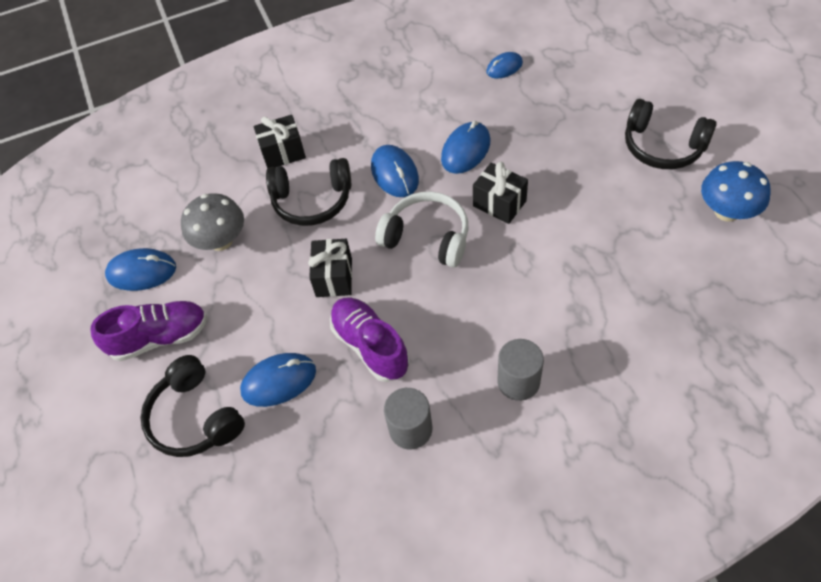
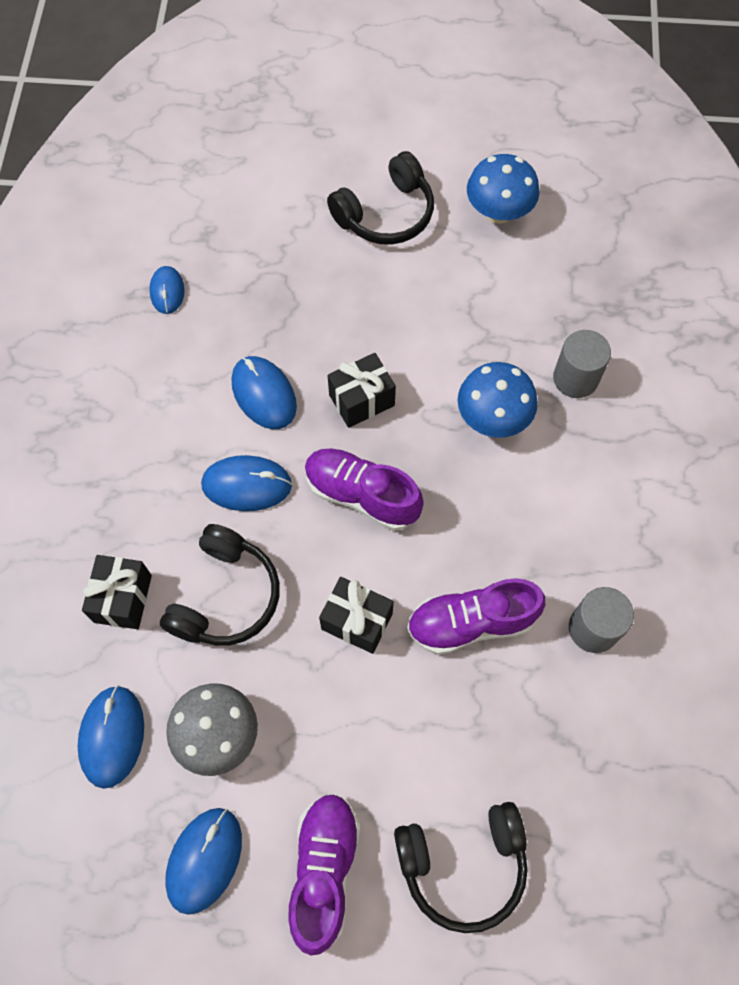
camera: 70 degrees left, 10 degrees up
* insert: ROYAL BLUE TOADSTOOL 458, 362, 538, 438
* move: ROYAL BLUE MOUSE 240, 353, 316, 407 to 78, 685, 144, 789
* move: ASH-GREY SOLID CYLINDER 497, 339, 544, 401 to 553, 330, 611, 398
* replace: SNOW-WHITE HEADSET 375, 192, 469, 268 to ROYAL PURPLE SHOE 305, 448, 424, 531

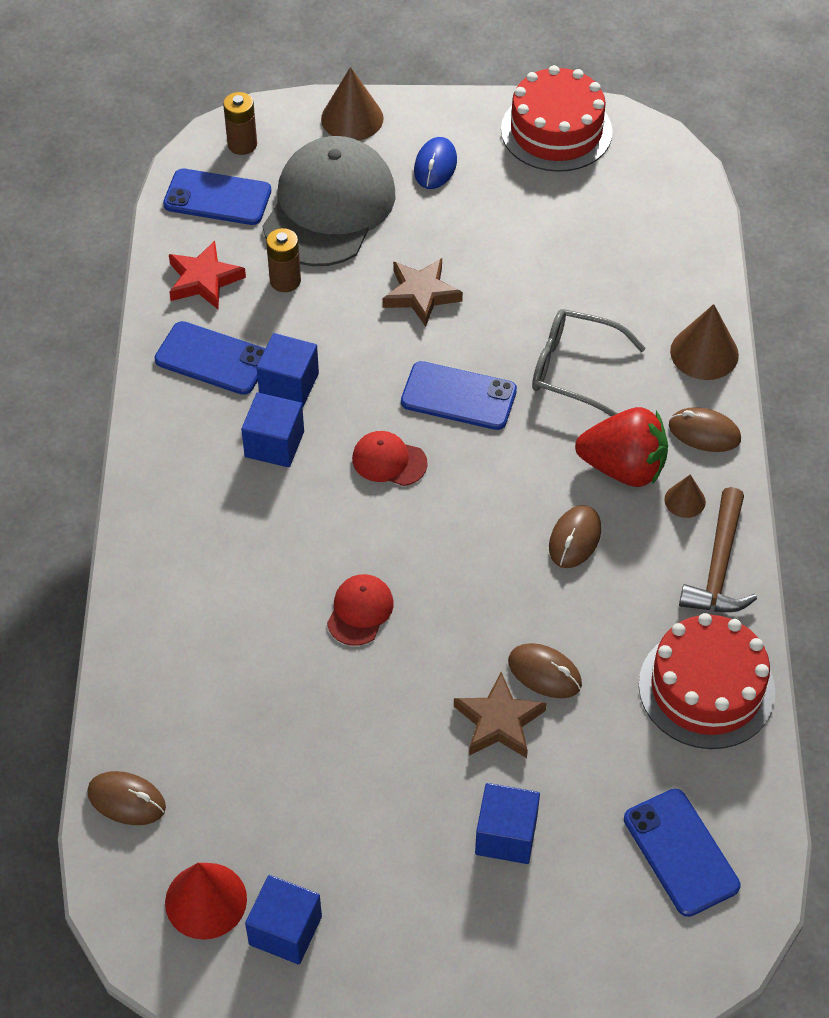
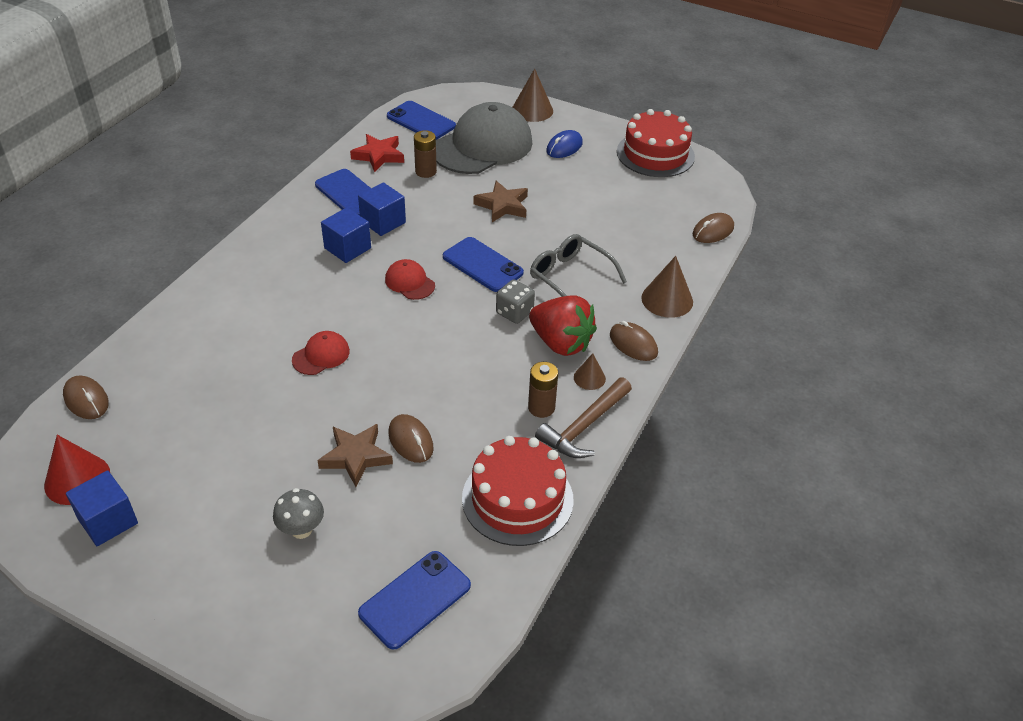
camera: 25 degrees right, 10 degrees down
* insert: ASH-GREY DIE 496, 279, 535, 324
* move: RUSSET BATTERY 223, 92, 257, 155 to 528, 362, 558, 418
* move: RUSSET MOUSE 549, 505, 601, 568 to 693, 213, 734, 243
* replace: ROYAL BLUE SOLID CUBE 475, 783, 540, 864 to ASH-GREY TOADSTOOL 273, 488, 324, 539
* rotate: ROYAL BLUE PHONE 624, 789, 741, 917 = 358, 551, 471, 650 45 degrees clockwise

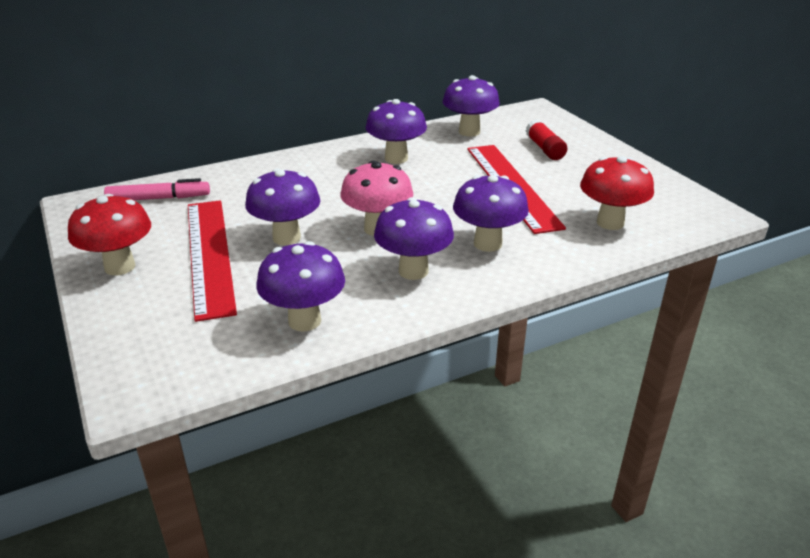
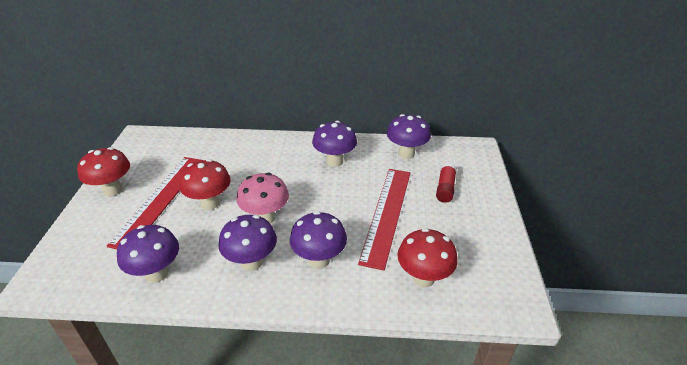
camera: 30 degrees right, 5 degrees up
* delete: ROSY FELT PEN 104, 178, 210, 200
* recolor: ROYAL PURPLE TOADSTOOL 245, 169, 320, 245 to SCARLET TOADSTOOL 179, 159, 231, 210

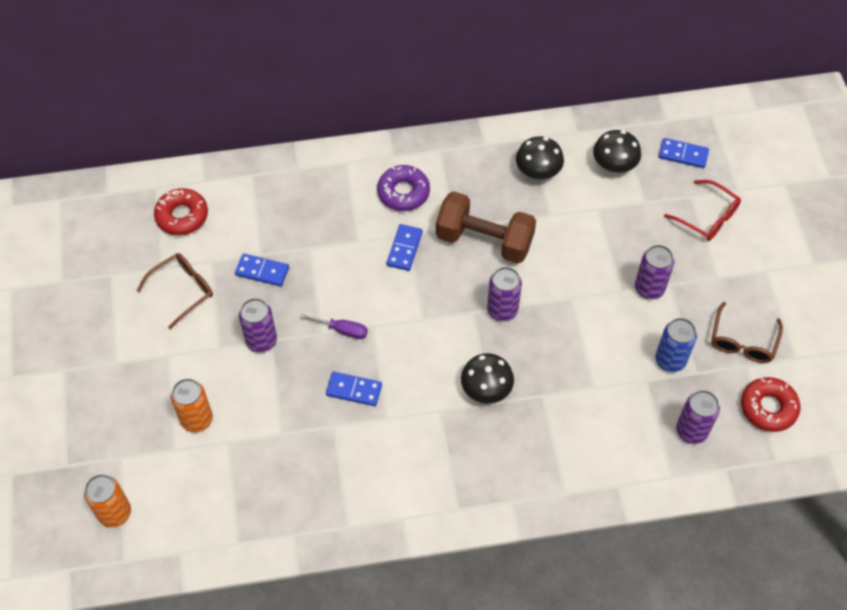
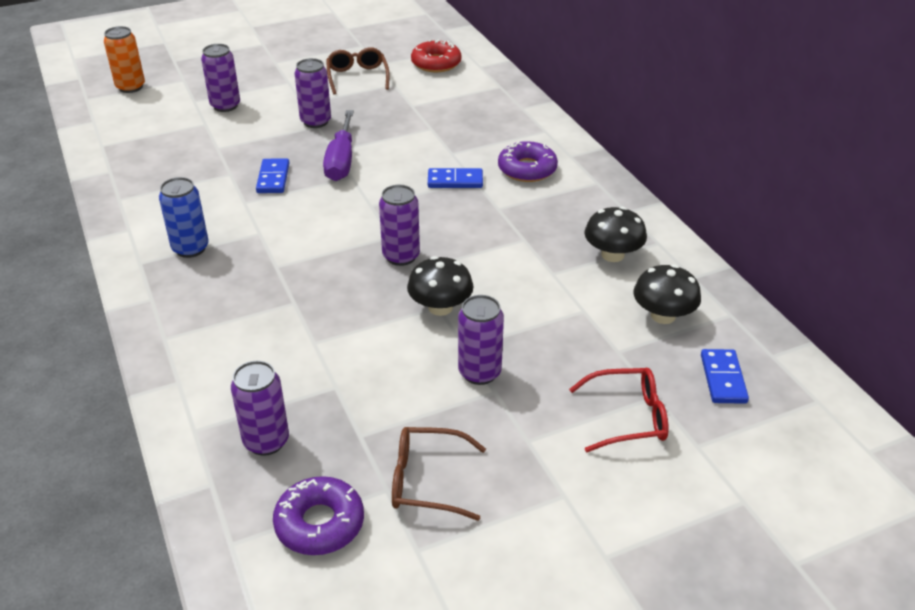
camera: 75 degrees right, 20 degrees down
* delete: ROYAL BLUE DOMINO TILE 235, 254, 289, 287
* delete: RUSSET DUMBBELL 436, 191, 536, 264
* move: BLACK TOADSTOOL 461, 353, 514, 403 to 407, 256, 473, 316
* move: ROYAL BLUE SODA CAN 655, 318, 697, 372 to 159, 177, 209, 258
* recolor: BRIGHT ORANGE SODA CAN 171, 378, 213, 433 to ROYAL PURPLE SODA CAN 201, 44, 240, 112
* recolor: SCARLET DONUT 741, 377, 800, 432 to ROYAL PURPLE DONUT 273, 476, 364, 555
* rotate: RUSSET GLASSES 137, 253, 213, 329 = 326, 47, 390, 94 135 degrees counterclockwise
* rotate: SCARLET GLASSES 664, 180, 741, 241 = 569, 368, 669, 452 120 degrees counterclockwise
* resize: ROYAL PURPLE SCREWDRIVER 300, 314, 368, 339 = 323, 110, 354, 181 x1.68

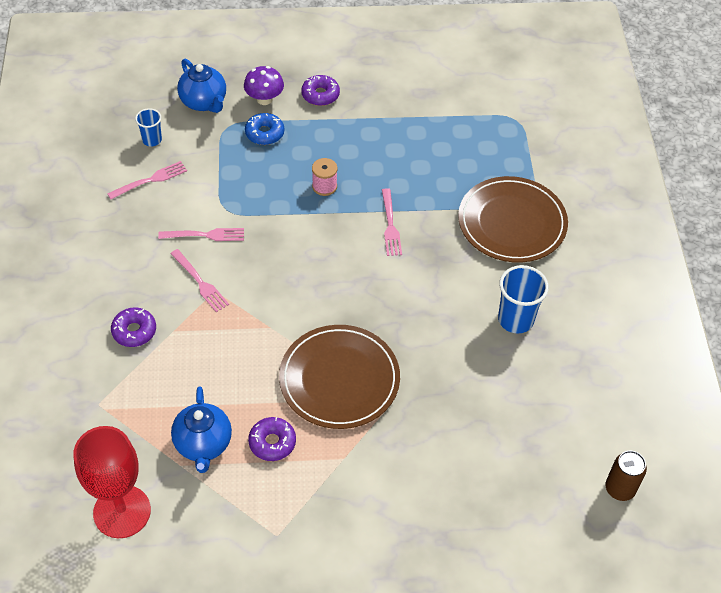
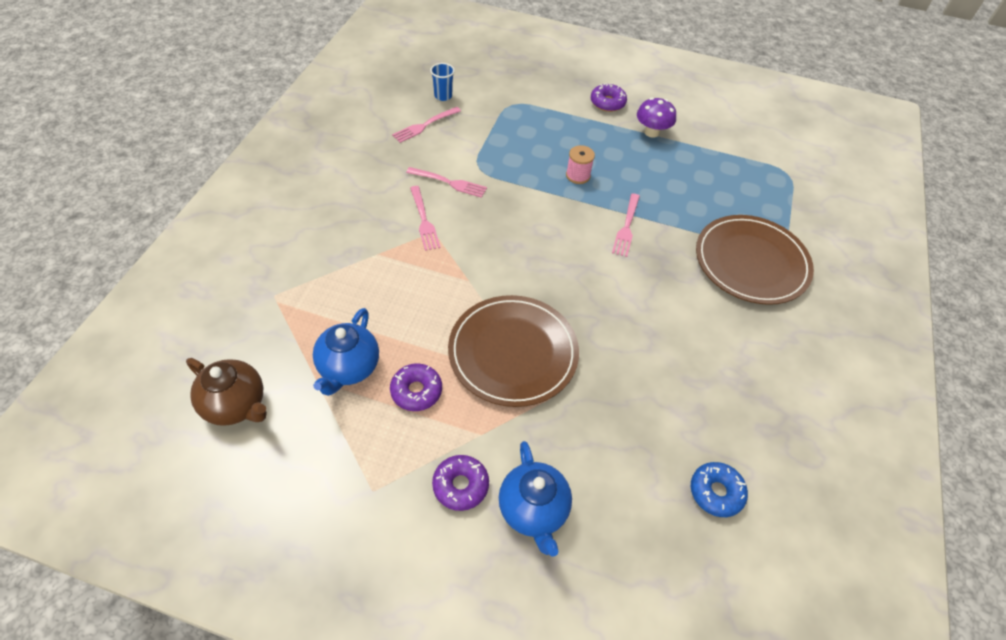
camera: 20 degrees right, 0 degrees up
* delete: ROYAL BLUE BEAKER 498, 265, 549, 333
* delete: RUSSET SODA CAN 606, 451, 647, 501
* move: ROYAL PURPLE DONUT 111, 307, 156, 347 to 432, 455, 489, 511
* move: ROYAL BLUE TEAPOT 177, 59, 226, 113 to 499, 441, 572, 557
* move: ROYAL PURPLE TOADSTOOL 244, 66, 284, 105 to 637, 98, 676, 138
* move: ROYAL BLUE DONUT 245, 113, 284, 145 to 691, 462, 748, 517
* replace: SCARLET WINE GLASS 73, 426, 151, 538 to RUSSET TEAPOT 186, 358, 267, 426
* rotate: ROSY TABLE FORK 107, 161, 187, 199 = 392, 107, 461, 143 150 degrees clockwise

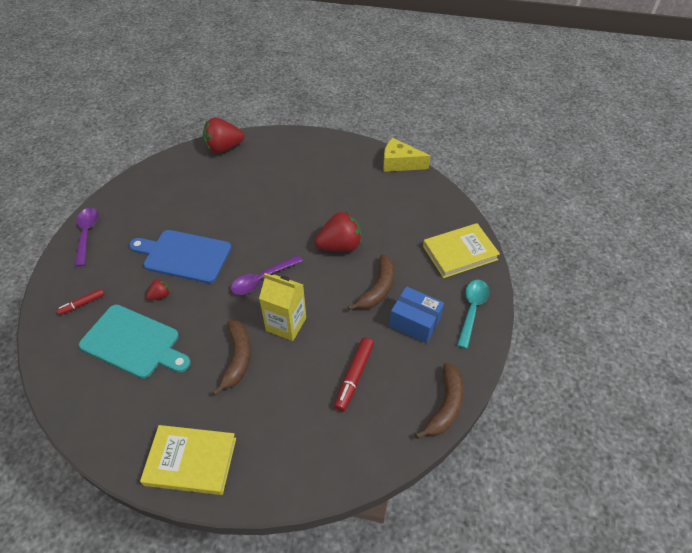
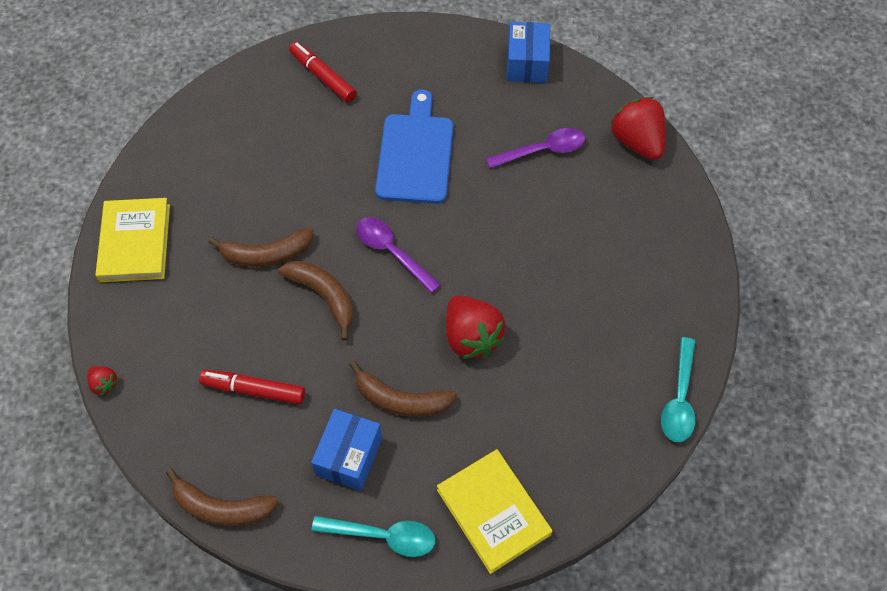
camera: 80 degrees right, 10 degrees up
* delete: TURQUOISE CHOPPING BOARD 79, 305, 191, 379
* insert: ROYAL BLUE BOX 507, 22, 550, 83
* move: ROYAL PURPLE SPOON 75, 208, 99, 267 to 486, 128, 585, 169
* move: SCARLET TOY STRAWBERRY 146, 278, 170, 300 to 87, 366, 118, 396
* replace: BRIGHT YELLOW MILK CARTON 259, 273, 306, 341 to RUSSET BANANA 278, 261, 354, 341
* replace: BRIGHT YELLOW PIECE OF CHEESE 383, 138, 431, 172 to TURQUOISE SPOON 661, 337, 696, 442
* resize: SCARLET FELT PEN 57, 289, 105, 315 = 289, 42, 357, 103 x1.62

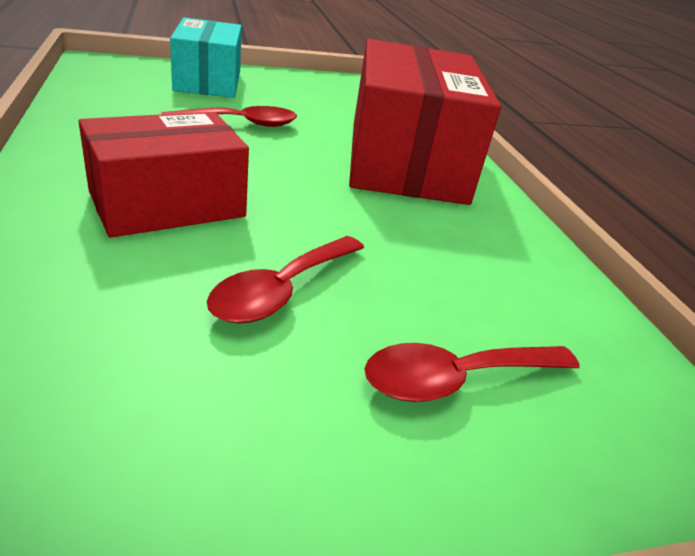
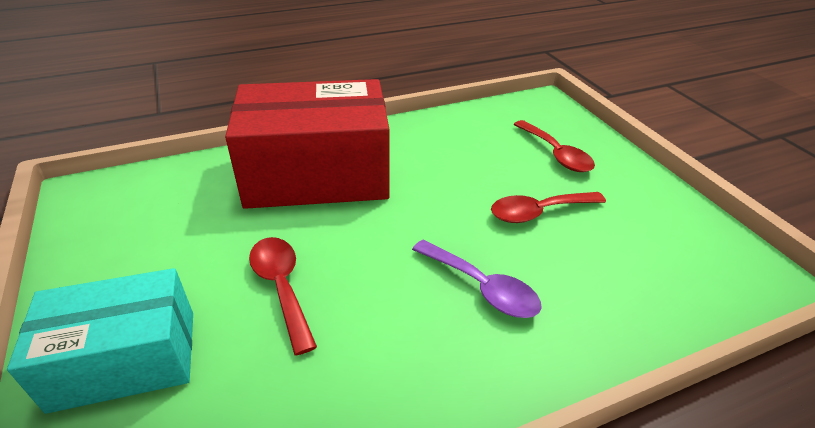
camera: 95 degrees left, 5 degrees up
* replace: SCARLET BOX 79, 112, 249, 238 to ROYAL PURPLE SPOON 412, 240, 542, 318
* rotate: SCARLET SPOON 207, 236, 364, 324 = 491, 192, 606, 223 135 degrees clockwise

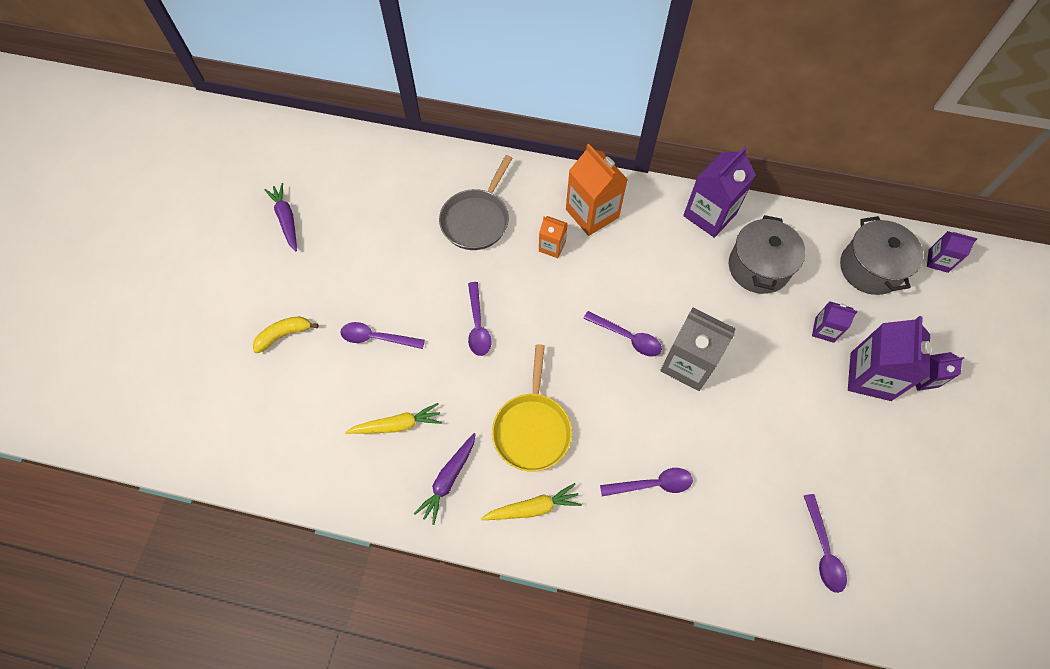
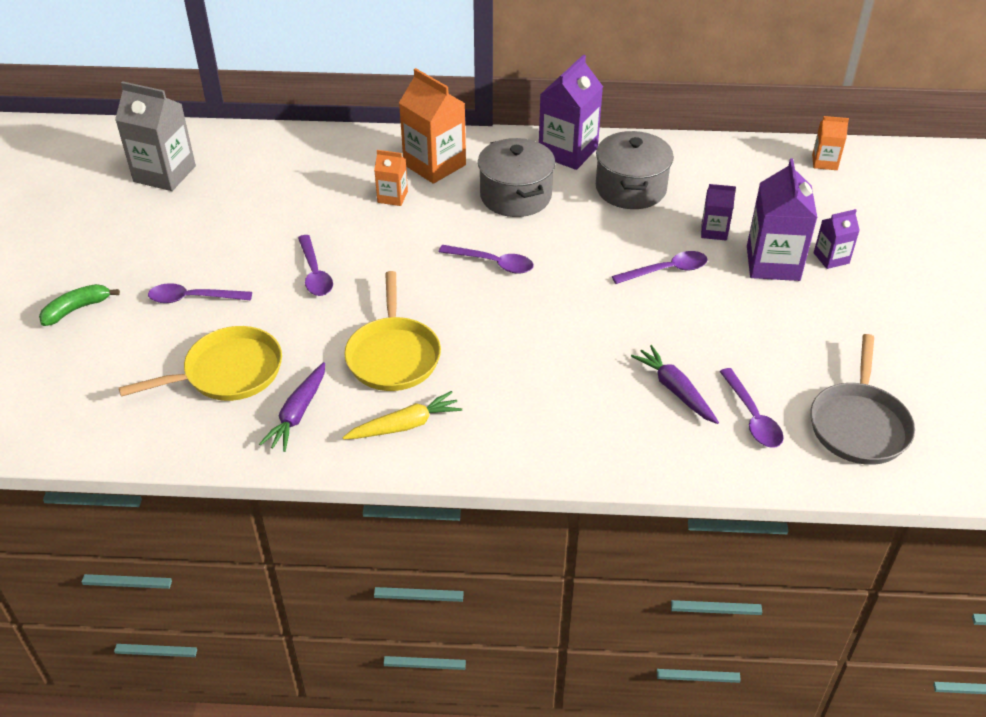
camera: 10 degrees left, 20 degrees down
* move: ROYAL PURPLE TOY CARROT 264, 183, 297, 251 to 631, 345, 719, 424
* move: ASH-GREY SKILLET 439, 155, 512, 250 to 810, 334, 915, 465
* move: ROYAL PURPLE SPOON 600, 468, 693, 496 to 612, 251, 708, 284
* move: ASH-GREY MILK CARTON 660, 308, 736, 391 to 115, 81, 196, 191
* move: ASH-GREY POT 840, 216, 924, 295 to 478, 138, 555, 217
* replace: BRIGHT YELLOW TOY CARROT 345, 403, 442, 434 to BRIGHT YELLOW SKILLET 119, 326, 282, 401
* recolor: BRIGHT YELLOW BANANA 253, 316, 318, 353 to LEAF-GREEN BANANA 39, 284, 120, 326
* recolor: ROYAL PURPLE MILK CARTON 927, 231, 977, 273 to BRIGHT ORANGE MILK CARTON 812, 116, 849, 170

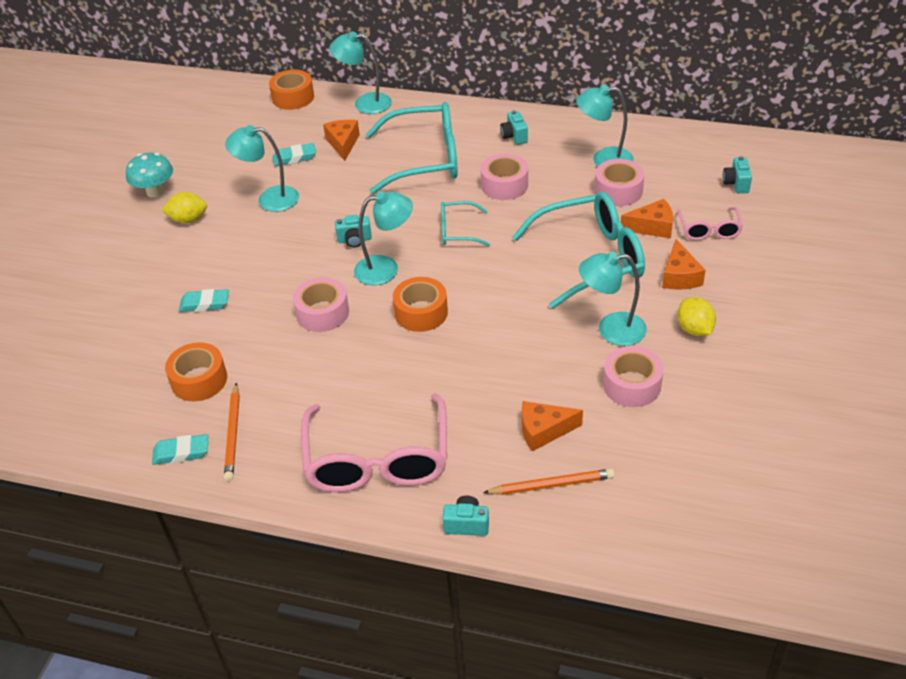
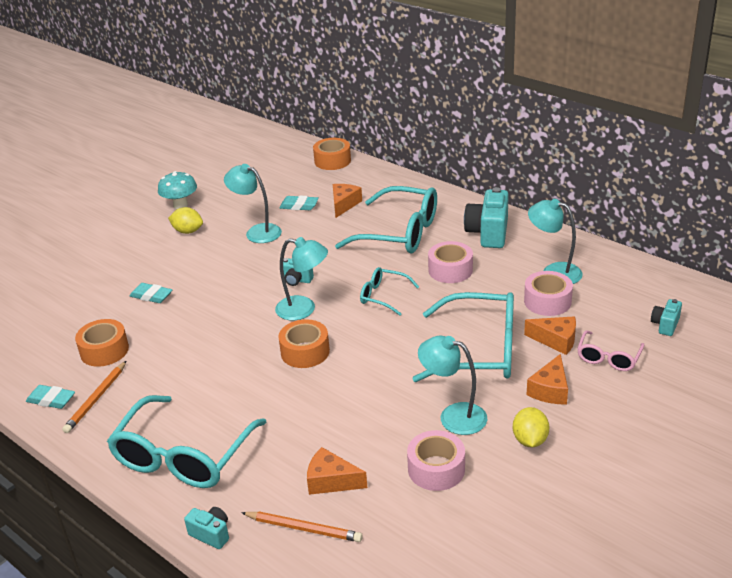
camera: 25 degrees right, 10 degrees down
* delete: ROSY STICKY TAPE 293, 277, 349, 332
* delete: TURQUOISE LAMP 329, 31, 392, 114
* recolor: ROSY GLASSES 301, 393, 447, 492 to TURQUOISE GLASSES 107, 395, 266, 488
* resize: TURQUOISE COMPACT CAMERA 500, 111, 528, 145 = 464, 187, 509, 248 x1.93

